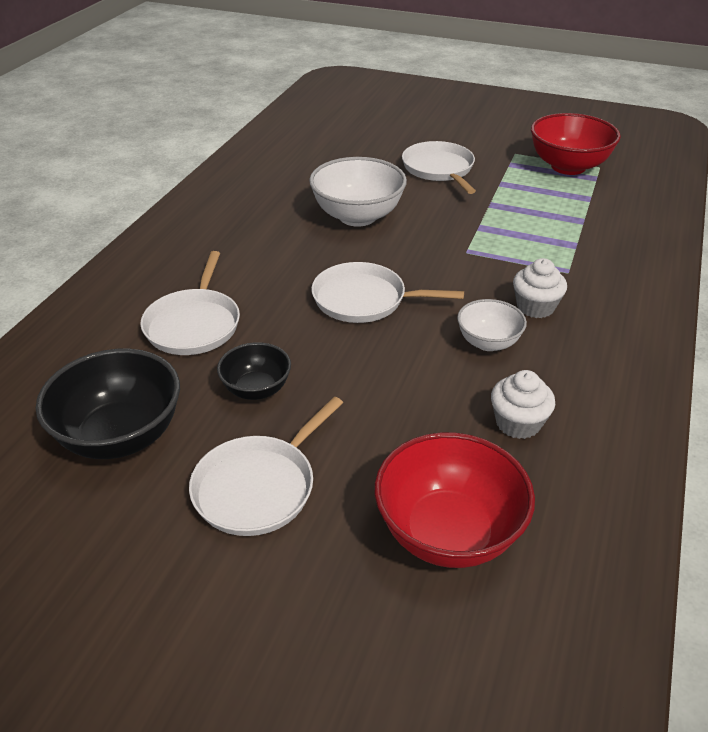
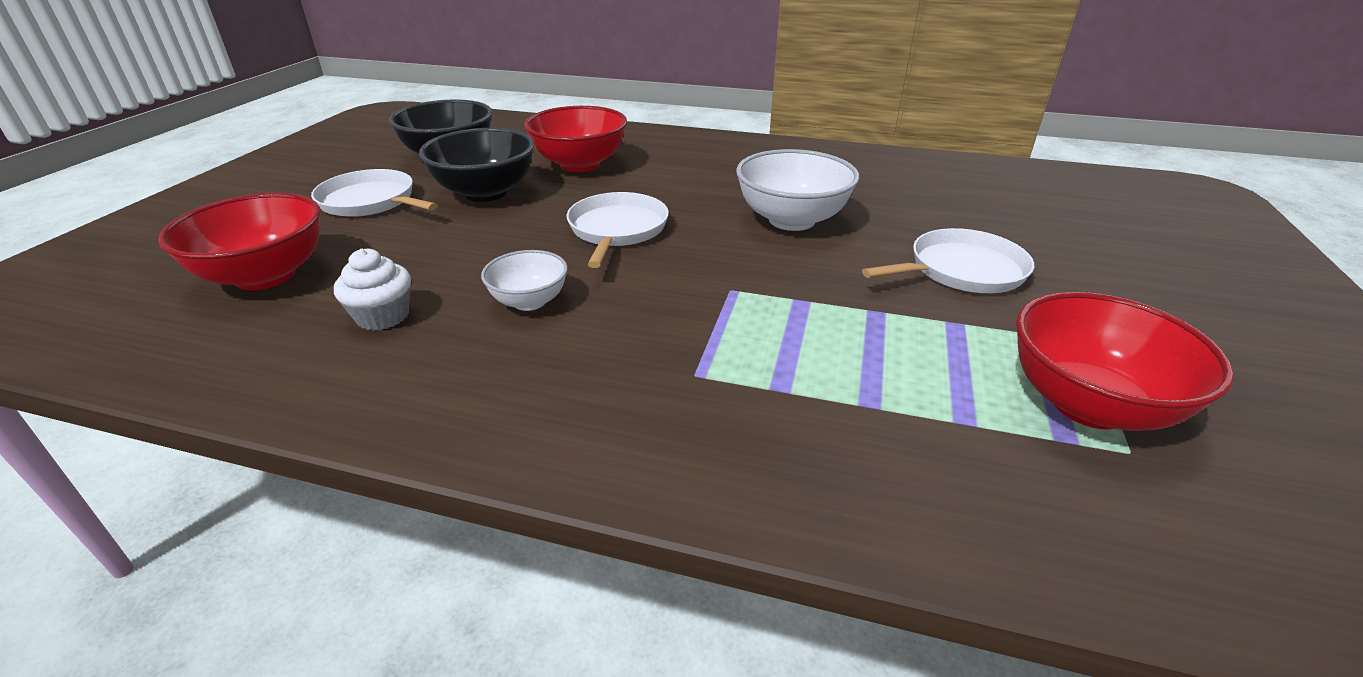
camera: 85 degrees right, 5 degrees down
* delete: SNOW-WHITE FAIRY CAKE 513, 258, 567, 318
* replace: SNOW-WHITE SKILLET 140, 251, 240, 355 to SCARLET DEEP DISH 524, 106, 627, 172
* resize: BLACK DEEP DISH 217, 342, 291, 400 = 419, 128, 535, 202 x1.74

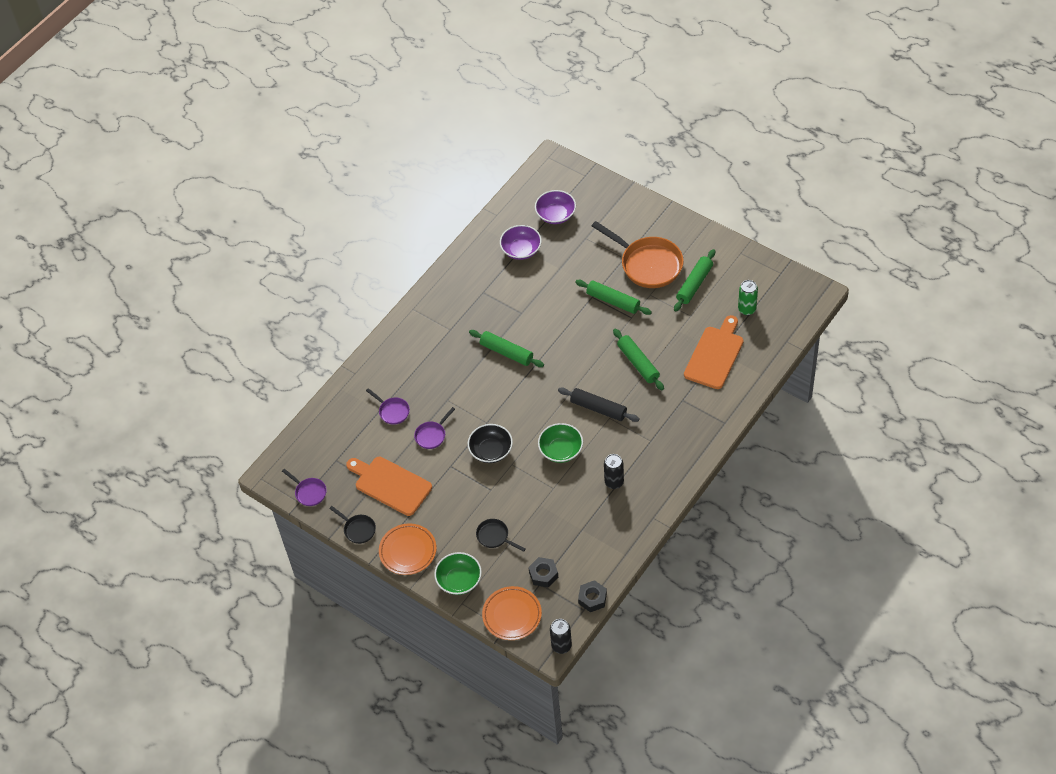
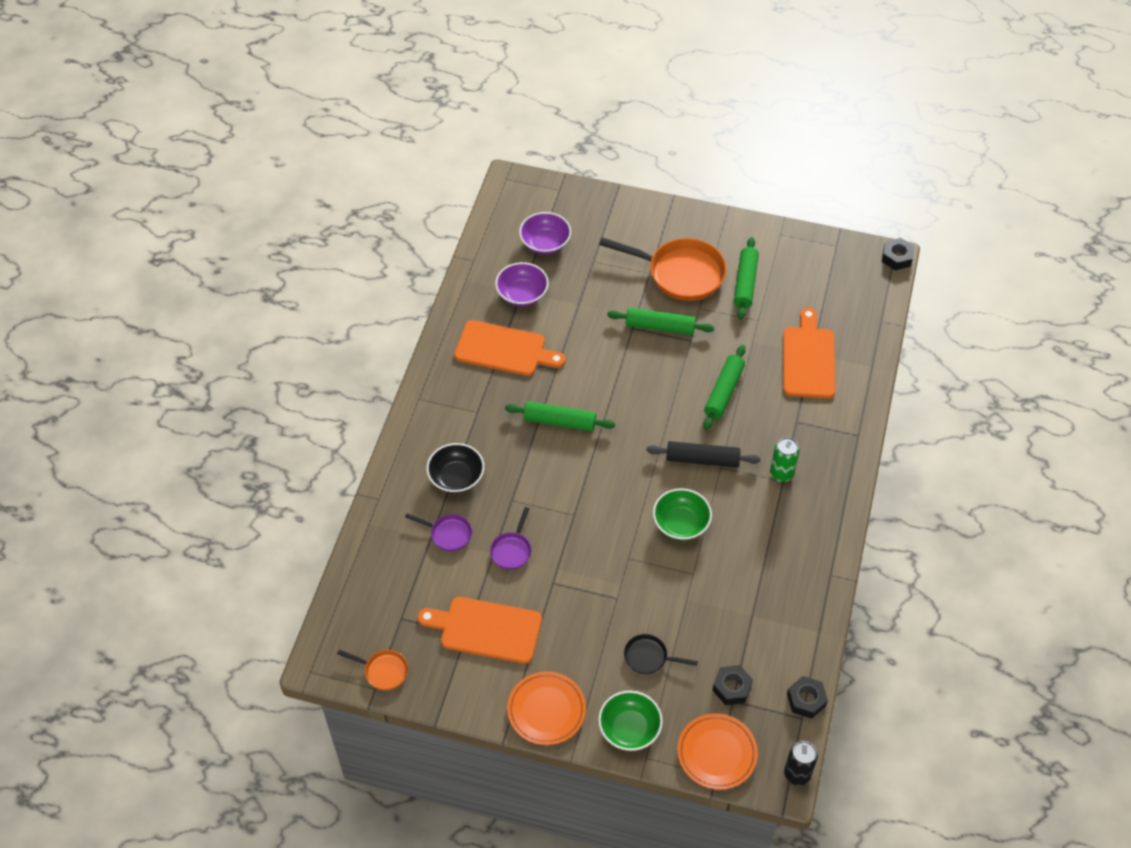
camera: 25 degrees left, 0 degrees up
* delete: BLACK SKILLET 329, 506, 376, 544
* delete: BLACK SODA CAN 604, 454, 624, 489
* insert: BRIGHT ORANGE CHOPPING BOARD 454, 320, 565, 376
* insert: BLACK NUT 882, 238, 914, 270
* move: BLACK DEEP DISH 468, 424, 513, 463 to 427, 443, 484, 493
* move: LEAF-GREEN SODA CAN 738, 280, 758, 315 to 770, 437, 799, 482
* recolor: ROYAL PURPLE SKILLET 282, 469, 327, 506 to BRIGHT ORANGE SKILLET 337, 649, 408, 691
* rotate: LEAF-GREEN DOUGH ROLLER 613, 329, 664, 390 = 703, 345, 746, 430 75 degrees clockwise

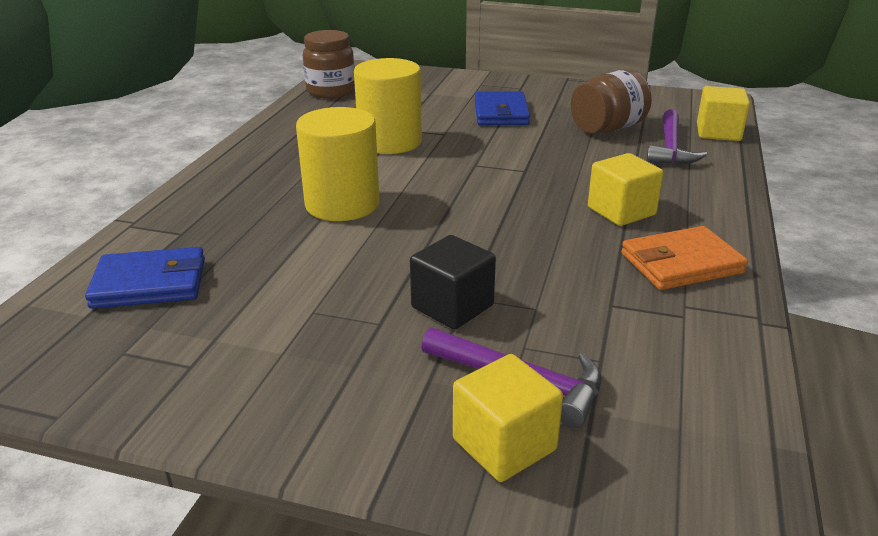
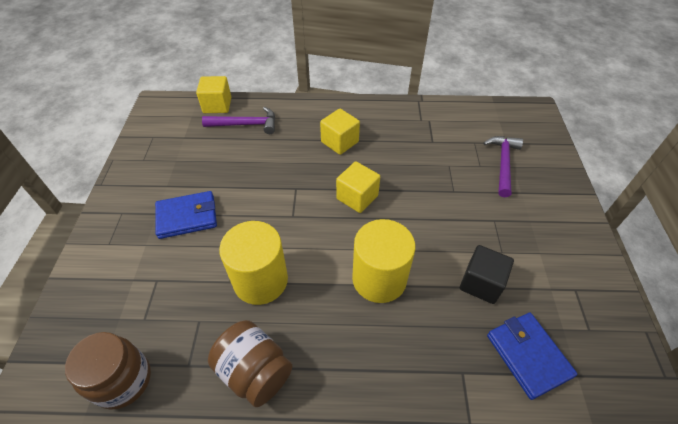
camera: 105 degrees left, 20 degrees up
* delete: BRIGHT ORANGE BILLFOLD 621, 226, 748, 290
* move: BLACK SOLID CUBE 410, 235, 496, 329 to 460, 245, 514, 304
* move: BRIGHT YELLOW SOLID CUBE 453, 354, 563, 482 to 336, 162, 380, 213
* move: RUSSET JAR 571, 69, 651, 133 to 208, 320, 293, 407

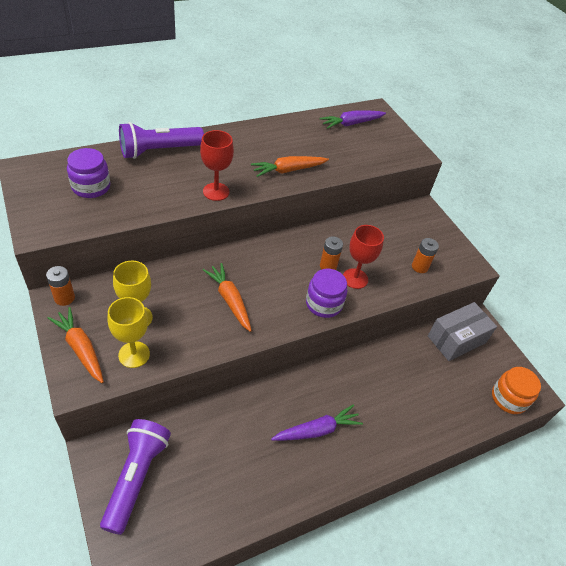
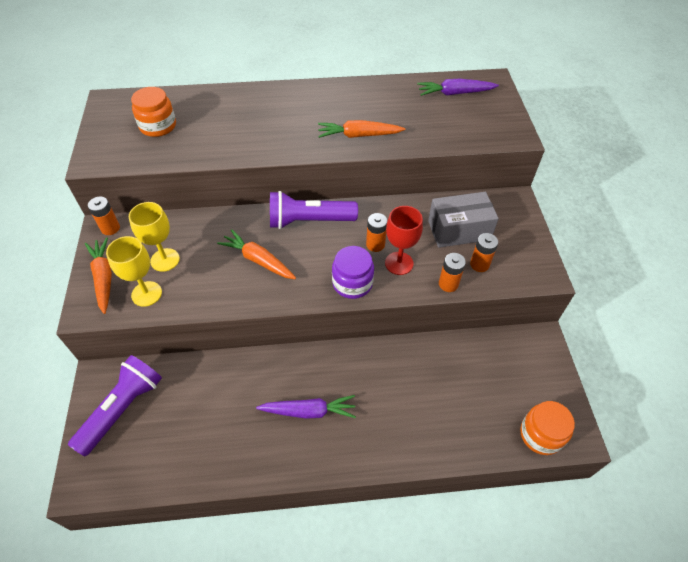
camera: 25 degrees right, 5 degrees up
* delete: SCARLET WINE GLASS 200, 130, 234, 201
* insert: BRIGHT ORANGE BATTERY 439, 253, 466, 292
* move: ROYAL PURPLE TORCH 119, 122, 204, 159 to 270, 191, 358, 229
* move: ASH-GREY BOX 428, 302, 497, 361 to 428, 192, 499, 248
* recolor: ROYAL PURPLE JAR 67, 148, 110, 198 to BRIGHT ORANGE JAR 131, 87, 176, 137
* rotate: BRIGHT ORANGE TOY CARROT 203, 263, 252, 332 = 217, 229, 296, 279 45 degrees counterclockwise

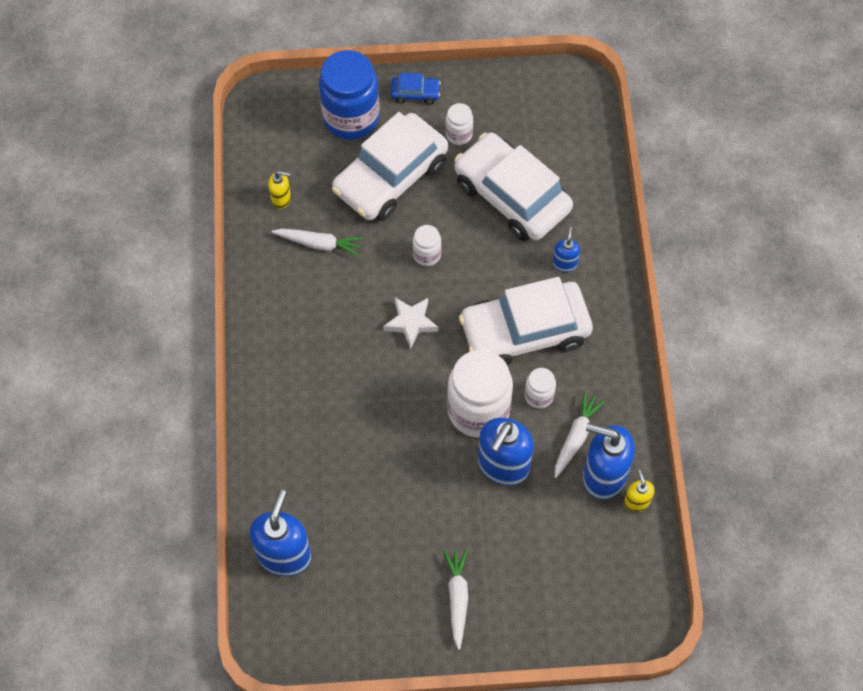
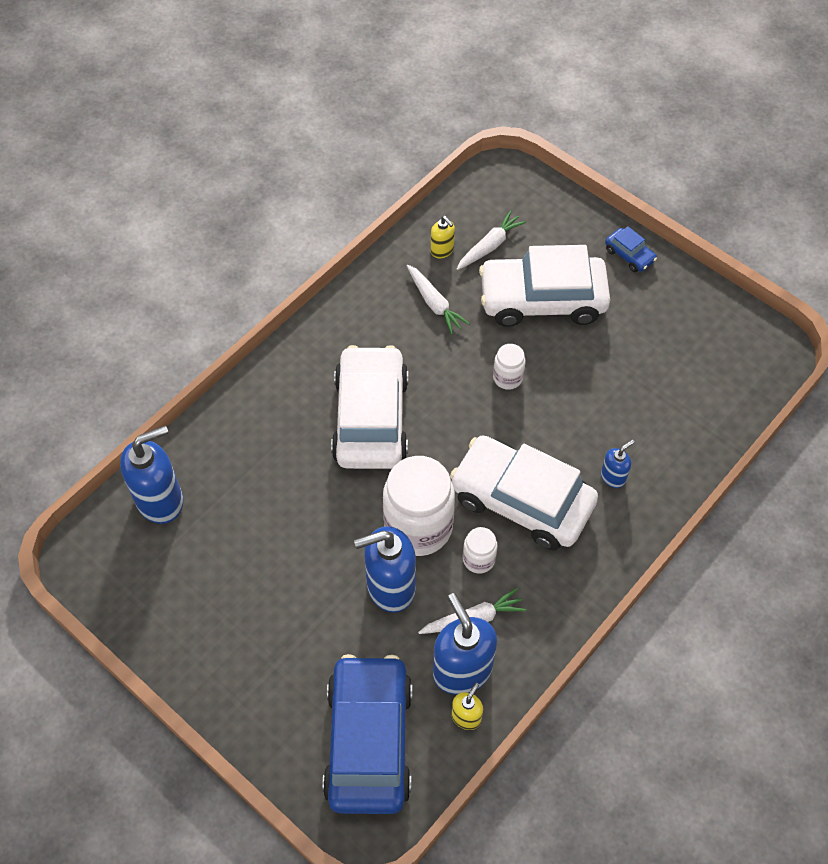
camera: 45 degrees right, 5 degrees down
* delete: ROYAL BLUE JAR 319, 50, 379, 140
* delete: SNOW-WHITE FIVE-POINTED STAR 383, 298, 438, 349
* delete: SNOW-WHITE JAR 445, 103, 473, 145
* insert: ROYAL BLUE TOY CAR 323, 654, 412, 814
* move: SNOW-WHITE TOY CARROT 444, 549, 468, 650 to 457, 210, 526, 270
* move: SNOW-WHITE TOY CAR 454, 133, 573, 241 to 331, 345, 408, 469

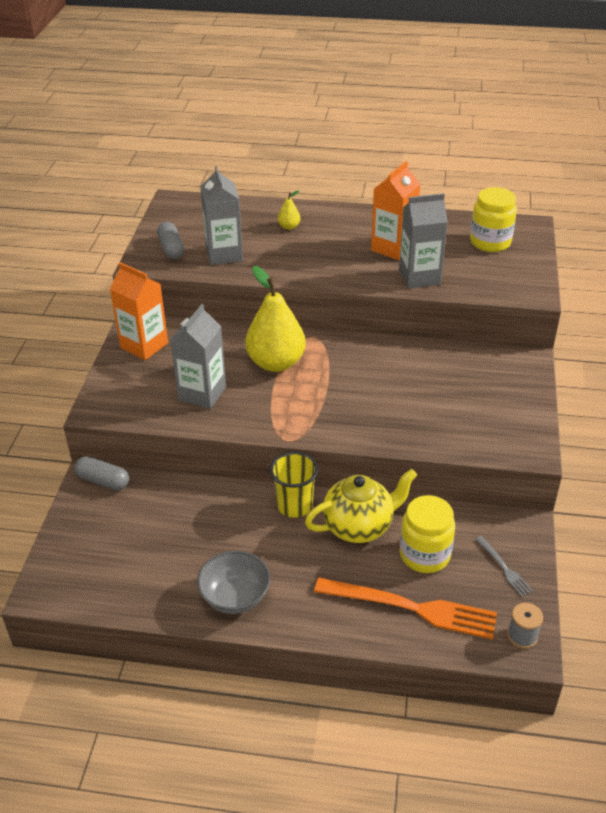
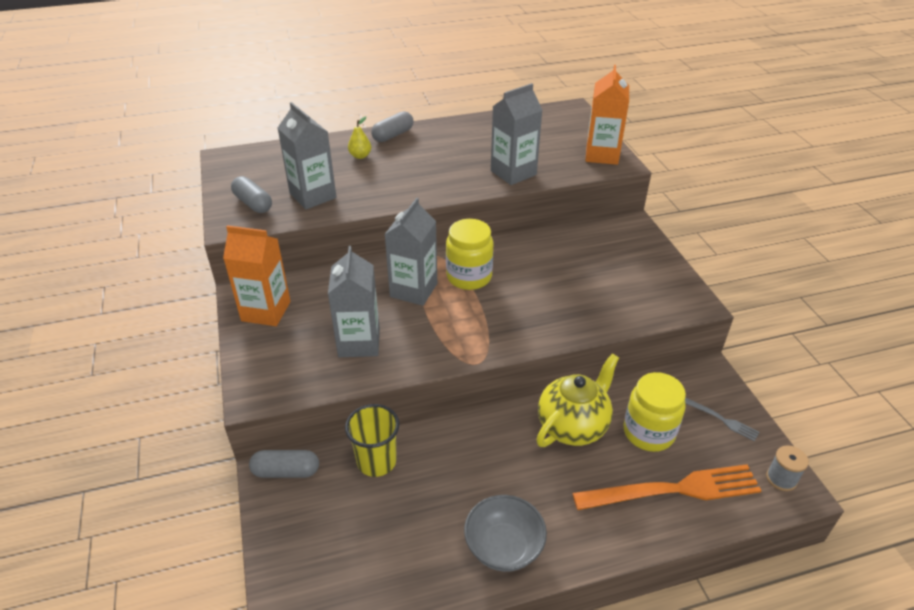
camera: 25 degrees left, 0 degrees up
* insert: ASH-GREY PILL 371, 111, 414, 142
* move: BRIGHT YELLOW BEAKER 270, 452, 318, 518 to 345, 404, 400, 477
* move: BRIGHT ORANGE MILK CARTON 371, 161, 420, 260 to 585, 65, 629, 165
* move: BRIGHT YELLOW JAR 470, 187, 517, 252 to 446, 219, 493, 290
* replace: BRIGHT YELLOW PEAR 245, 266, 306, 372 to ASH-GREY MILK CARTON 384, 198, 437, 306

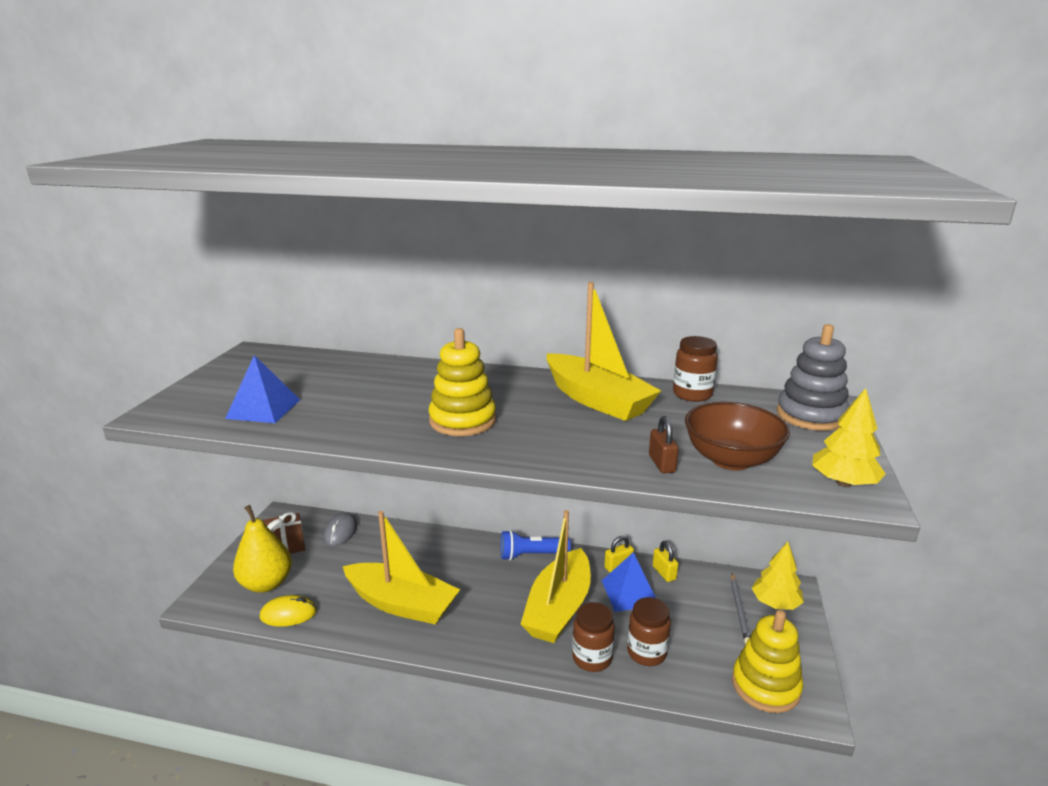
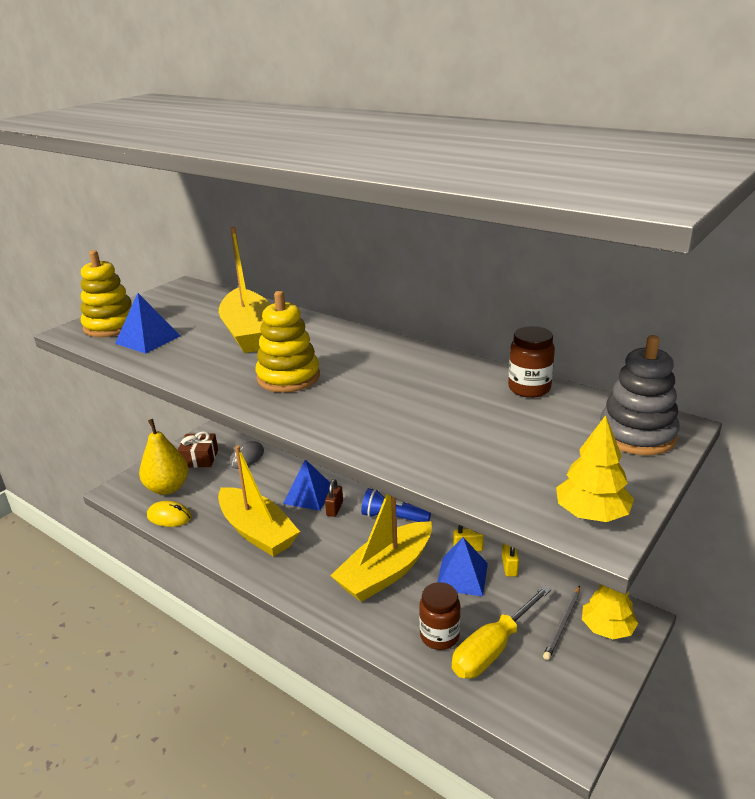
camera: 25 degrees right, 5 degrees up
* delete: RUSSET JAR 572, 602, 615, 672
* delete: RUSSET DEEP DISH 685, 402, 790, 470
* insert: ROYAL BLUE PYRAMID 283, 460, 330, 511
* insert: BRIGHT YELLOW SCREWDRIVER 452, 585, 551, 679
* move: BRIGHT YELLOW BOAT 546, 282, 661, 421 to 219, 227, 271, 353
* move: RUSSET SMALL LOCK 649, 416, 679, 473 to 325, 479, 343, 517
* move: BRIGHT YELLOW STACKING RINGS 732, 610, 803, 713 to 81, 250, 132, 337

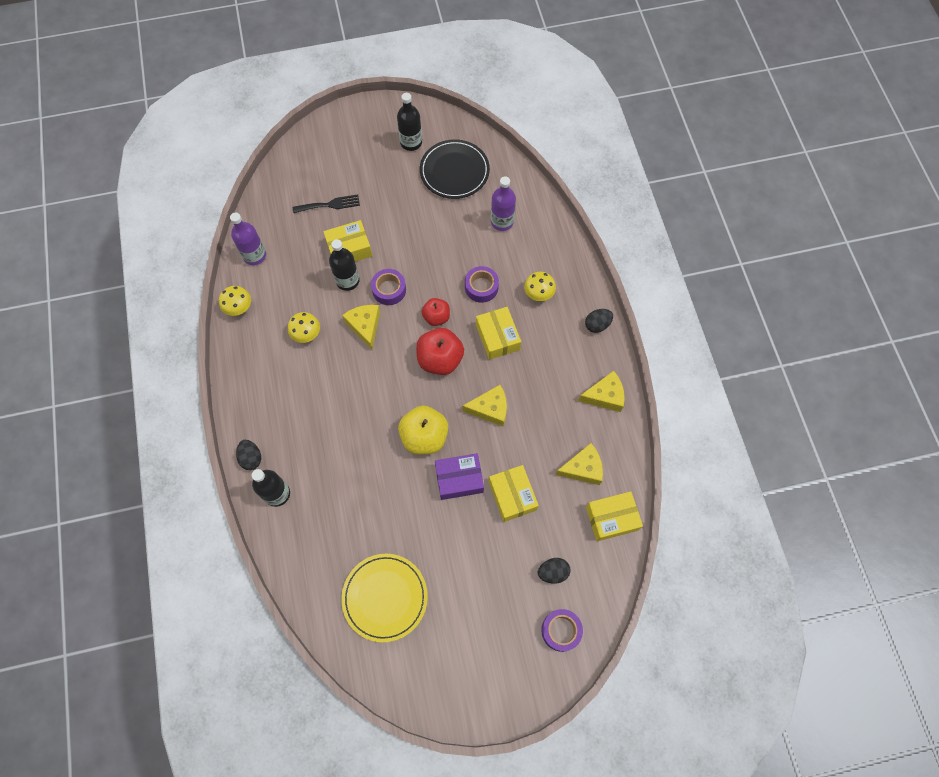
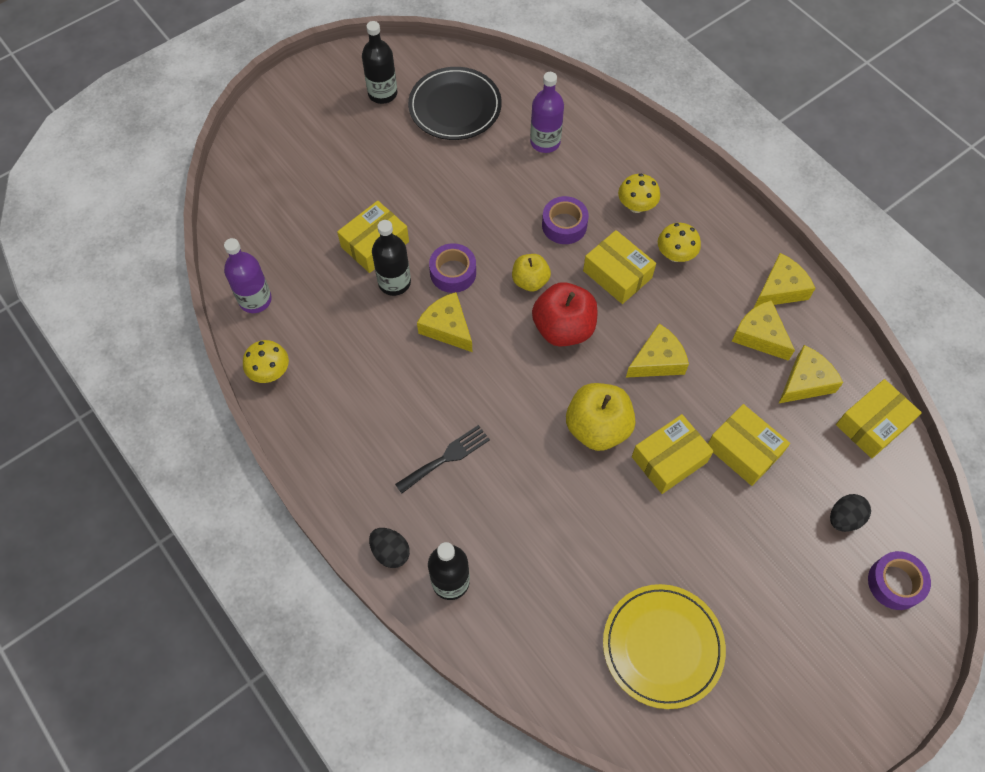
camera: 25 degrees left, 5 degrees down
* delete: BLACK EGG 585, 309, 613, 333
* insert: BRIGHT YELLOW PIECE OF CHEESE 732, 300, 795, 361
* move: BRIGHT YELLOW TOADSTOOL 288, 312, 320, 343 to 658, 223, 701, 262
* move: BLACK TABLE FORK 293, 194, 360, 213 to 395, 425, 490, 494
* recolor: SCARLET APPLE 422, 298, 450, 326 to BRIGHT YELLOW APPLE 512, 254, 551, 292
* recolor: ROYAL PURPLE BOX 435, 453, 484, 500 to BRIGHT YELLOW BOX 632, 414, 714, 494

